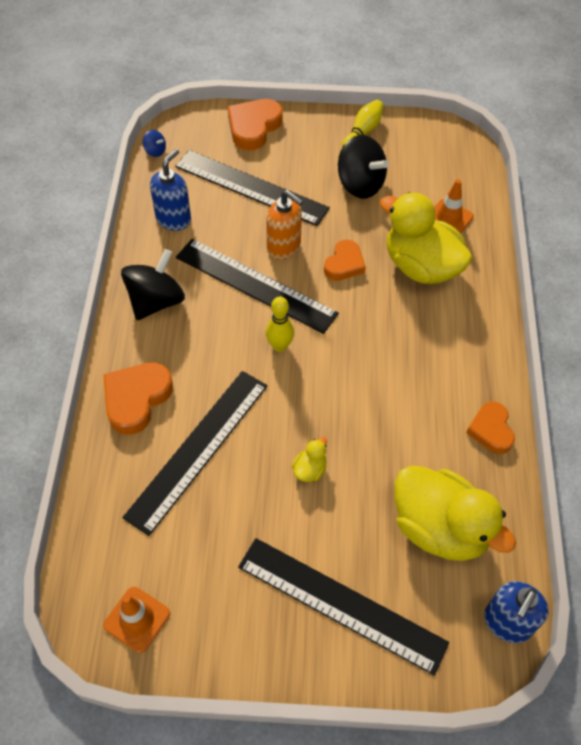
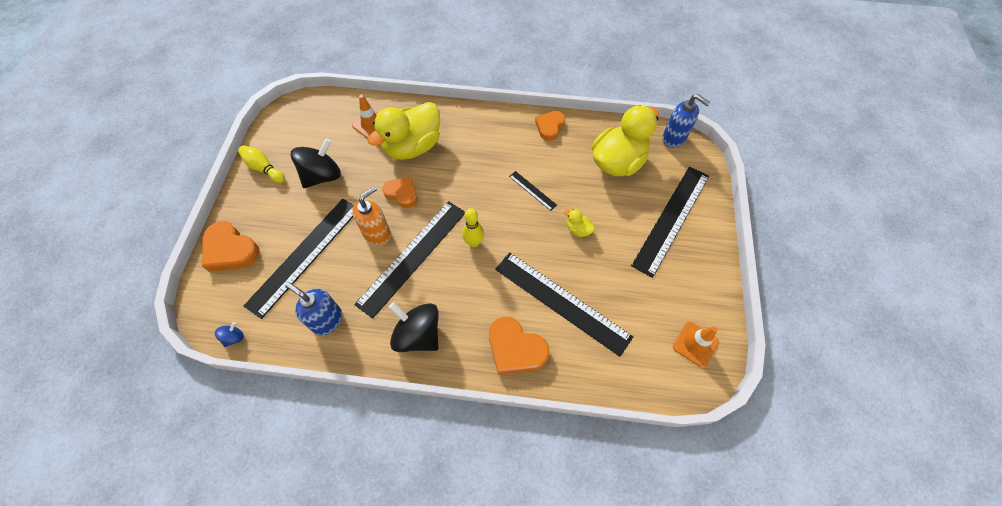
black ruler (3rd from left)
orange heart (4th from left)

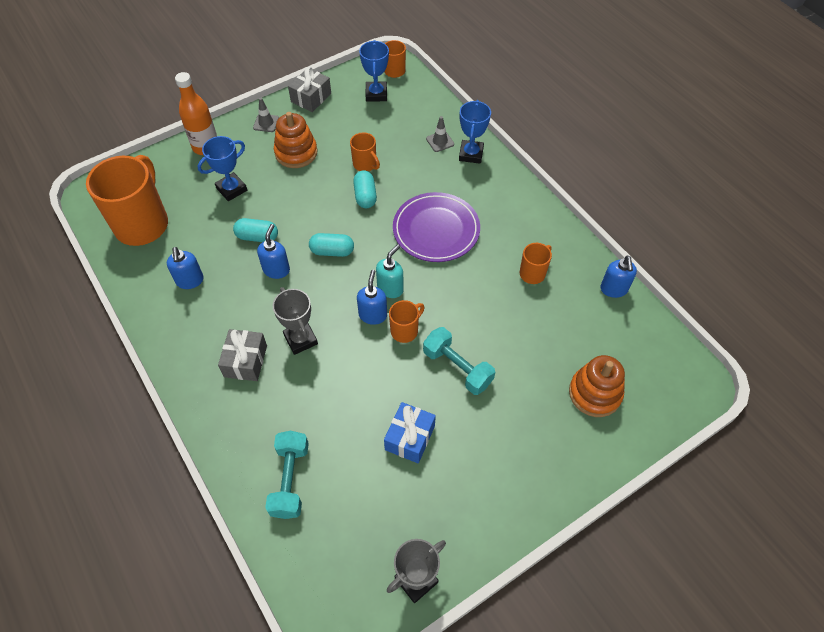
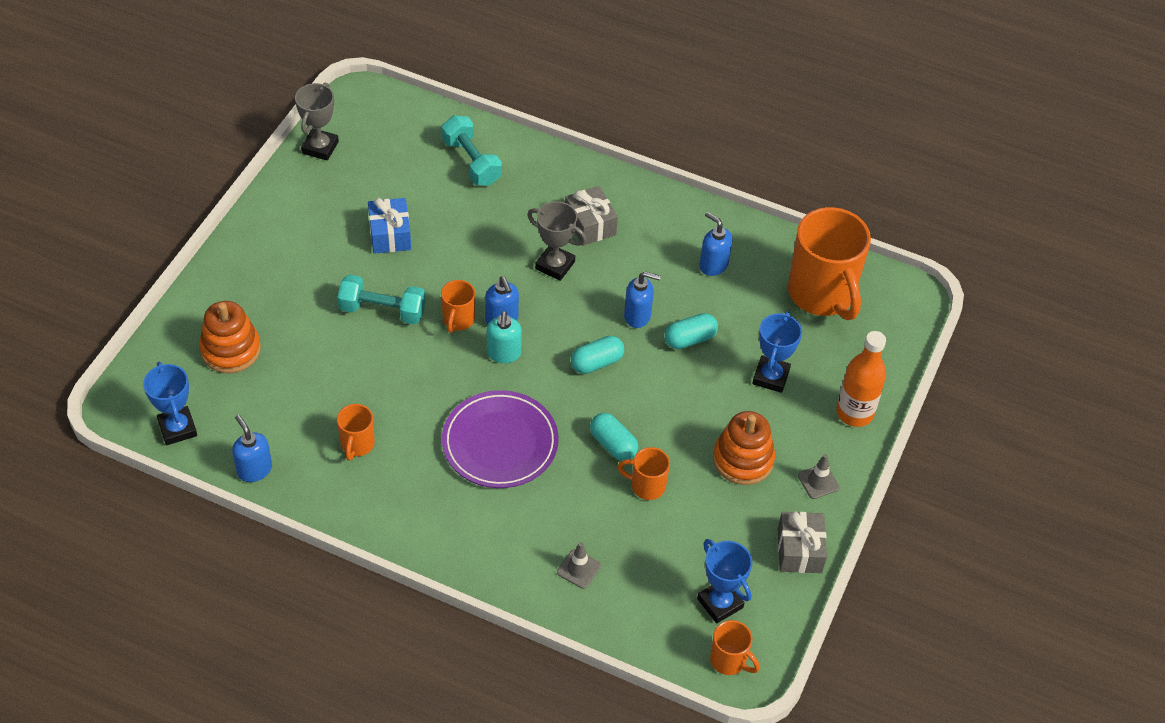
blue trophy (1st from left)
blue soap dispenser (3rd from left)

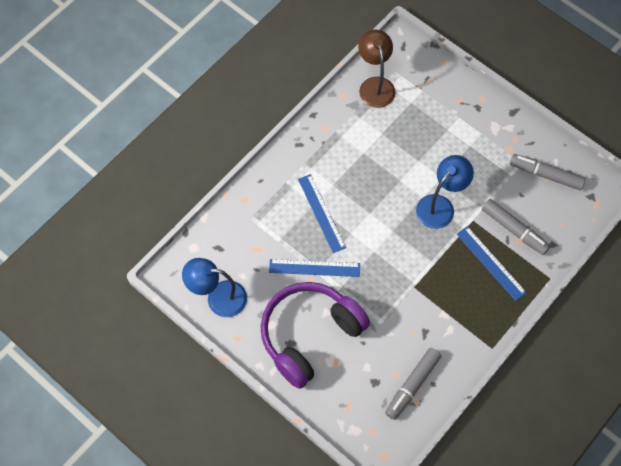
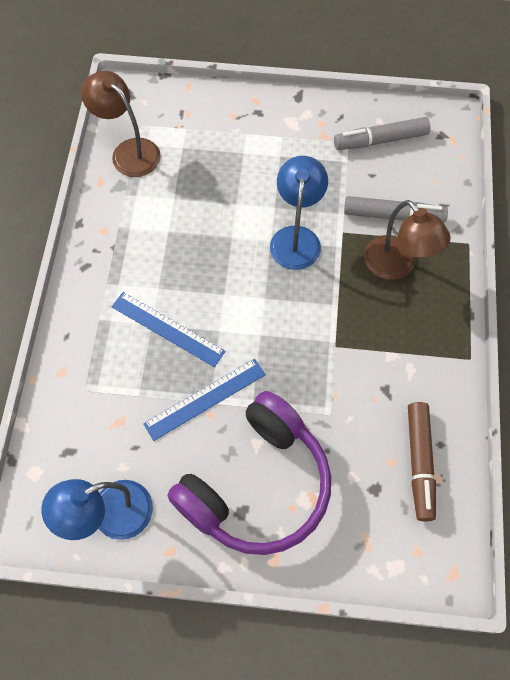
purple headphones
brown lamp (2nd from left)
brown marker

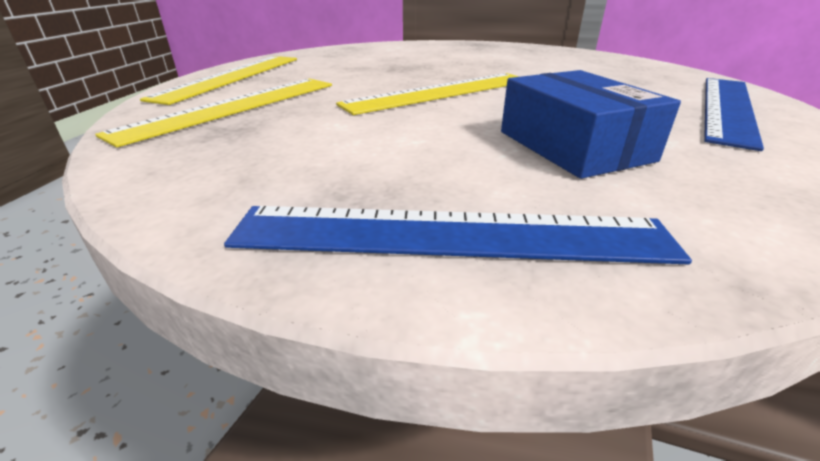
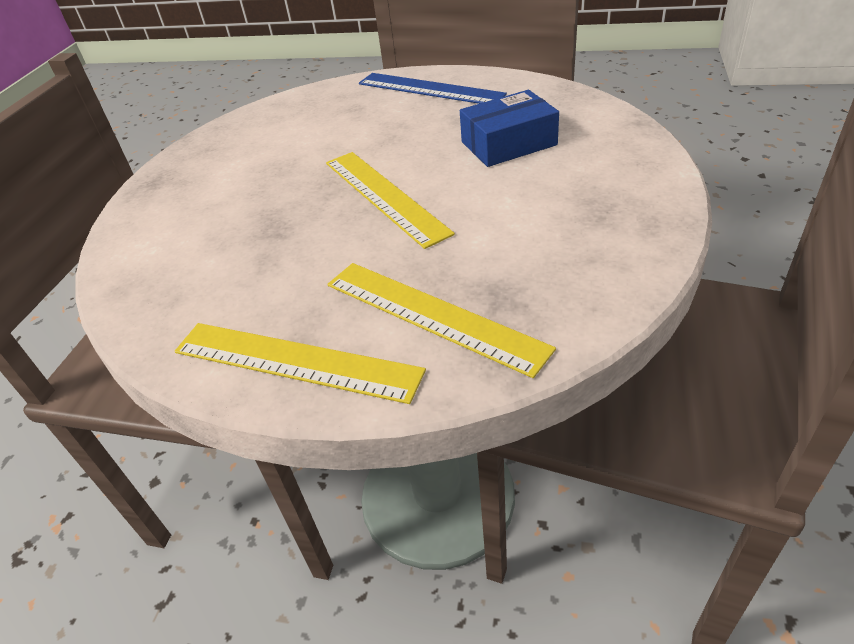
blue ruler (1st from left in the first image)

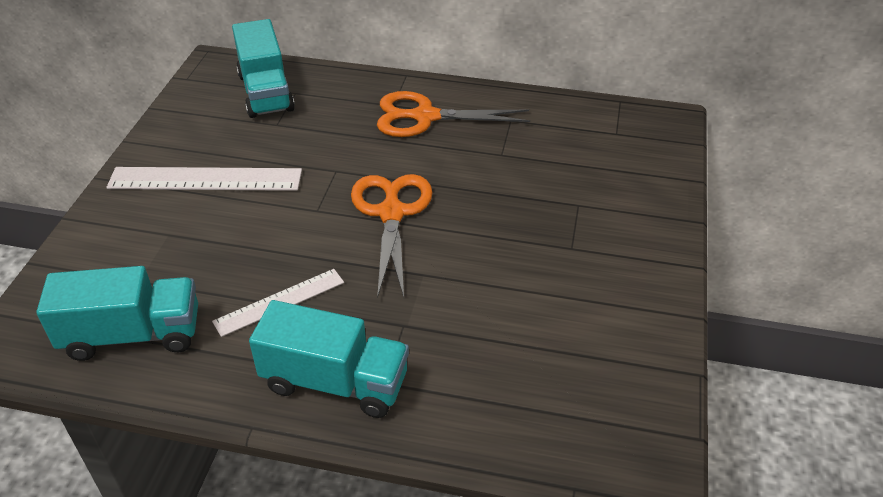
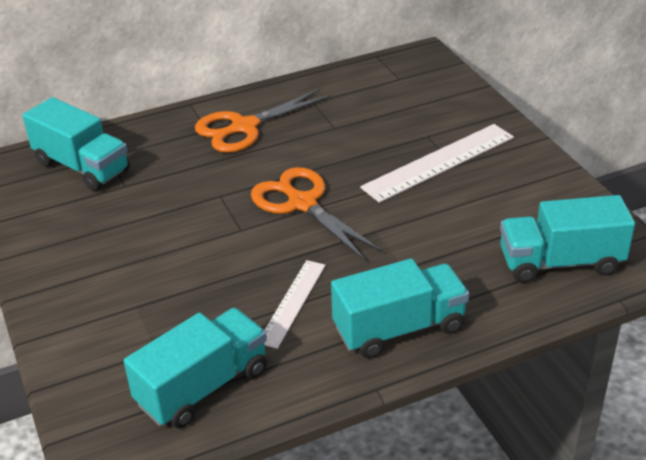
white ruler (2nd from left)
turquoise truck (4th from left)

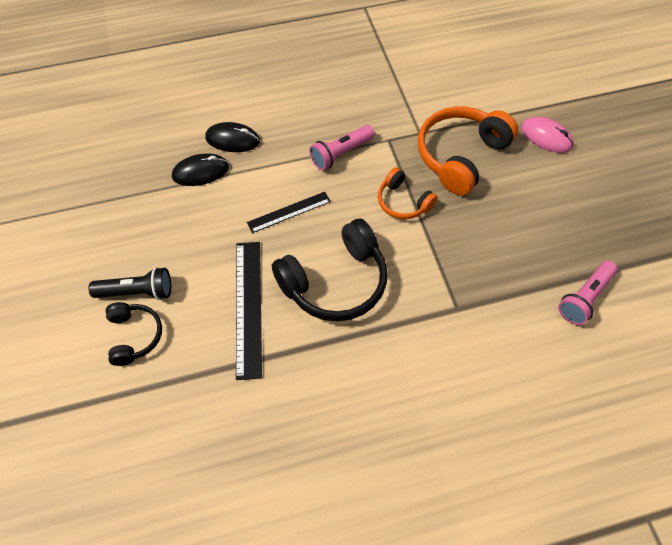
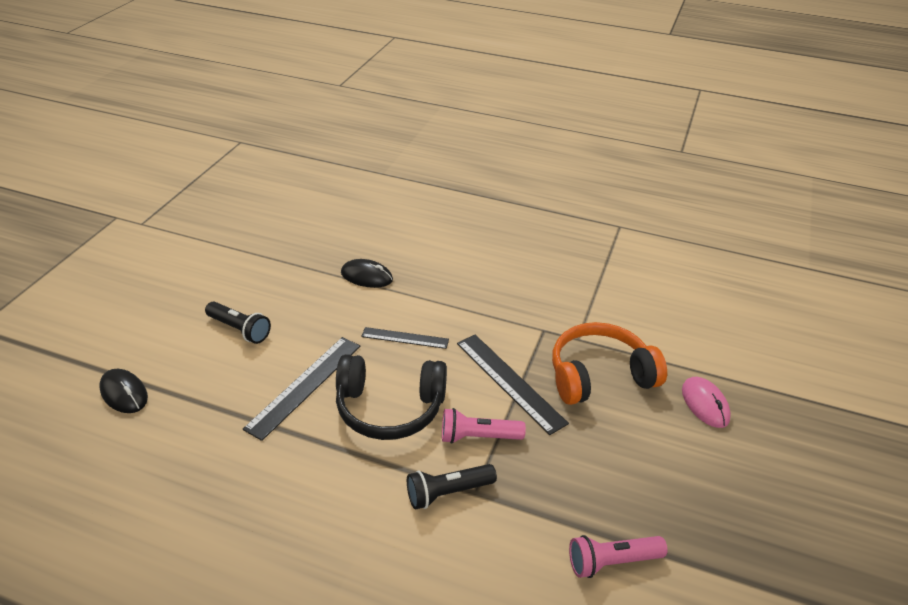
black mouse (1st from left)
black flashlight (2nd from left)
pink flashlight (1st from left)
black ruler (3rd from left)
black headphones (1st from left in the first image)

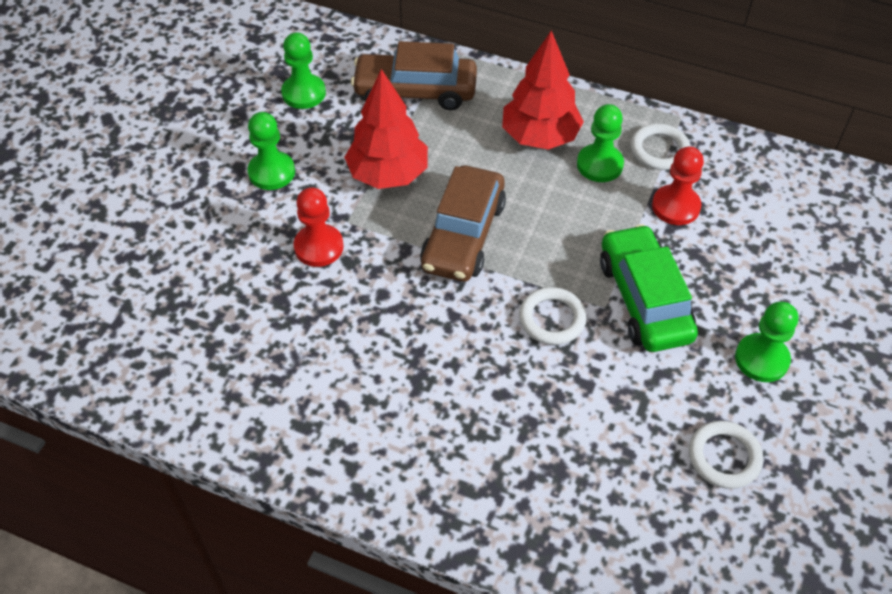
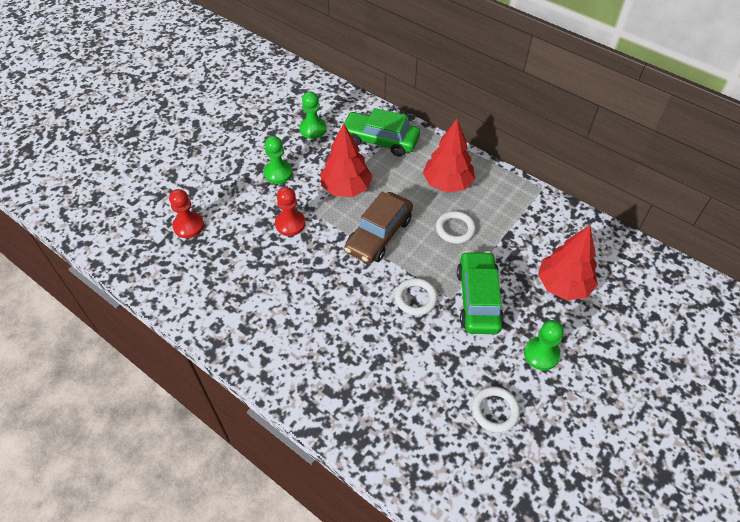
red pawn (1st from left)
green car (1st from left)
white ring (2nd from left)
red tree (3rd from left)
green pawn (3rd from left in the first image)

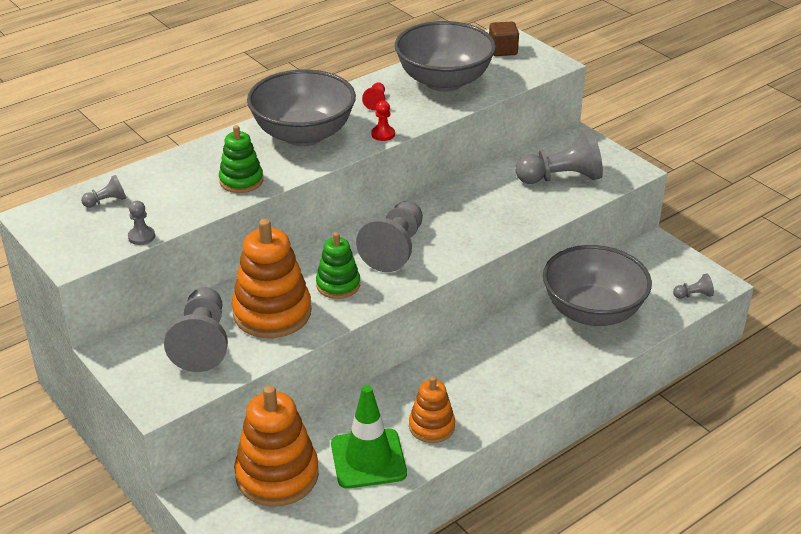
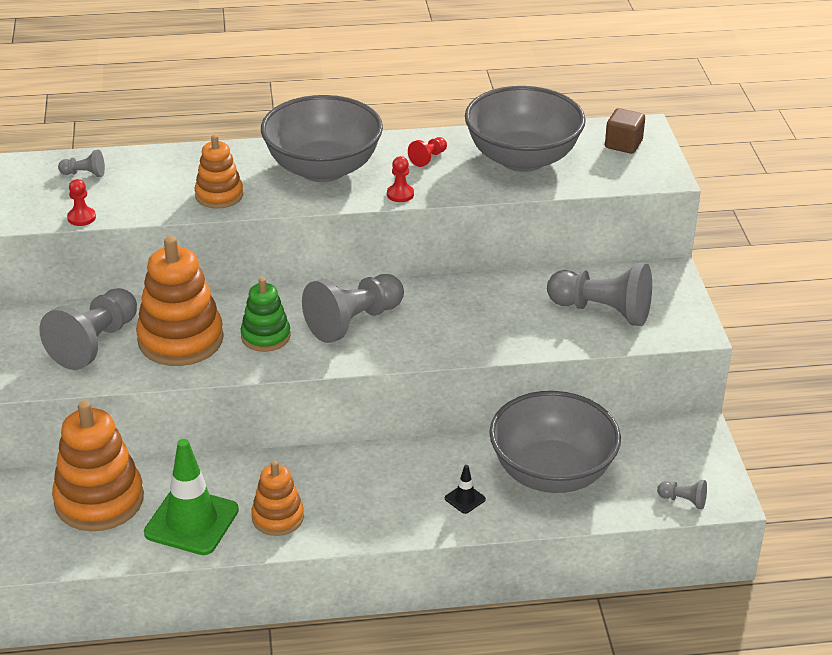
red pawn (1st from left)
orange stacking toy (3rd from left)
black traffic cone

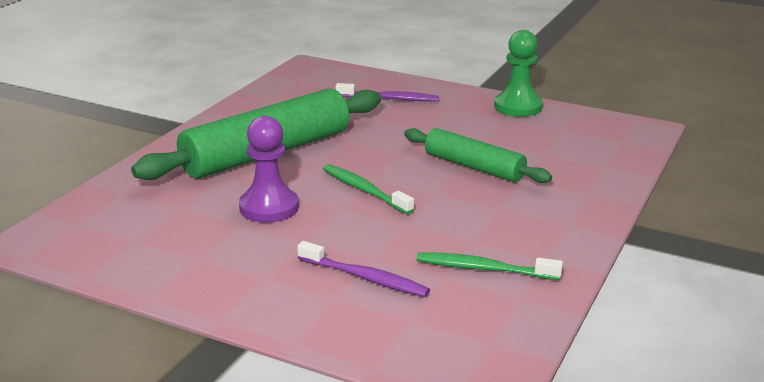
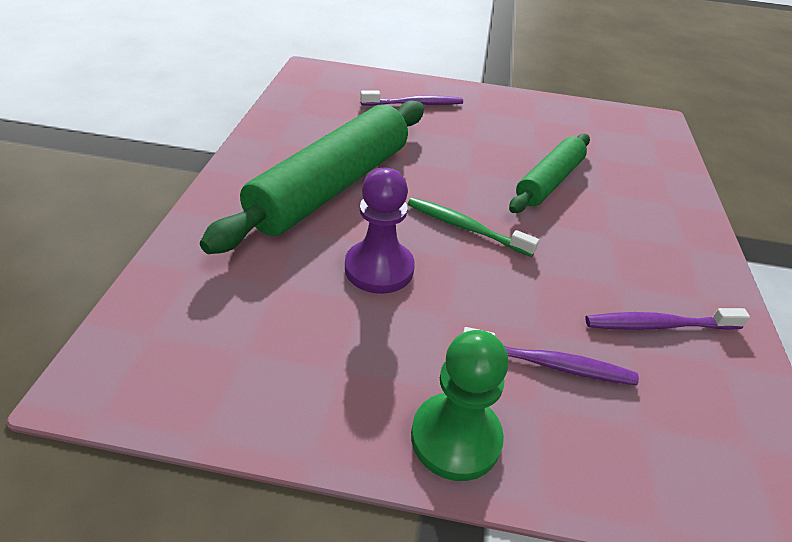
green pawn
green rolling pin (2nd from left)
purple toothbrush (3rd from left)

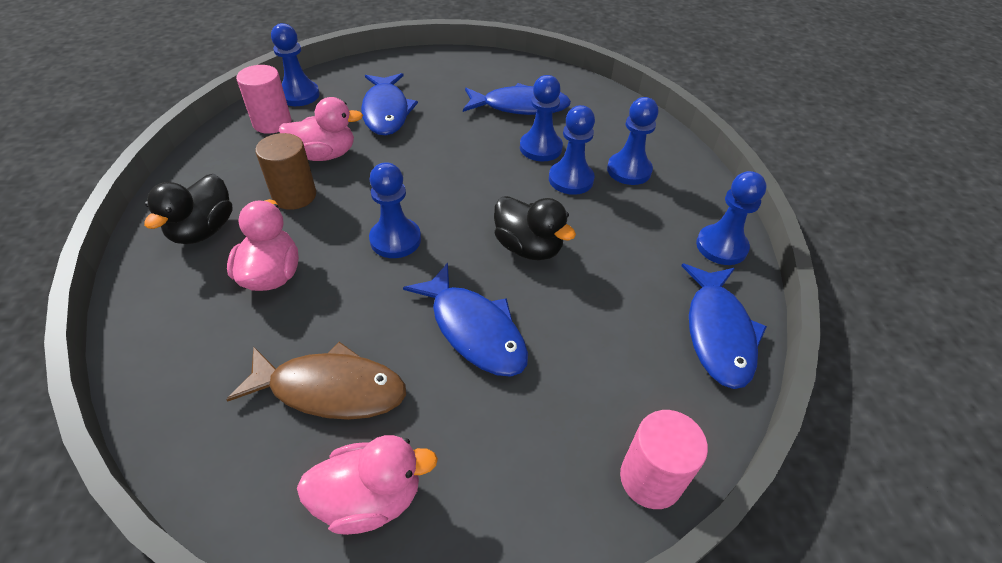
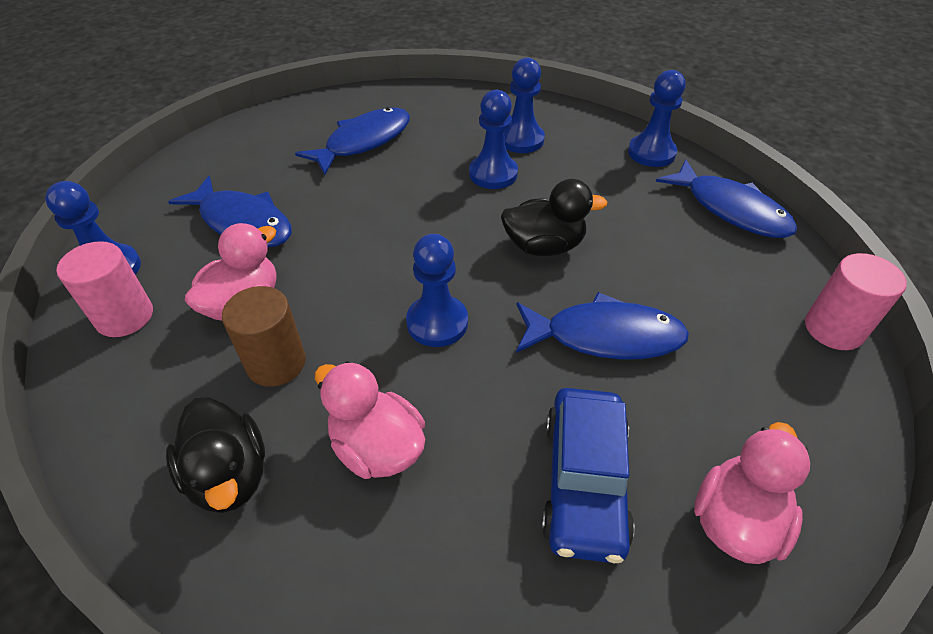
blue car
blue pawn (3rd from left in the first image)

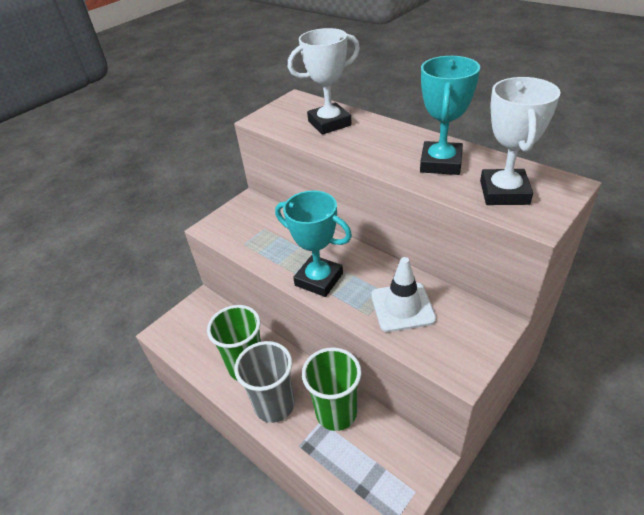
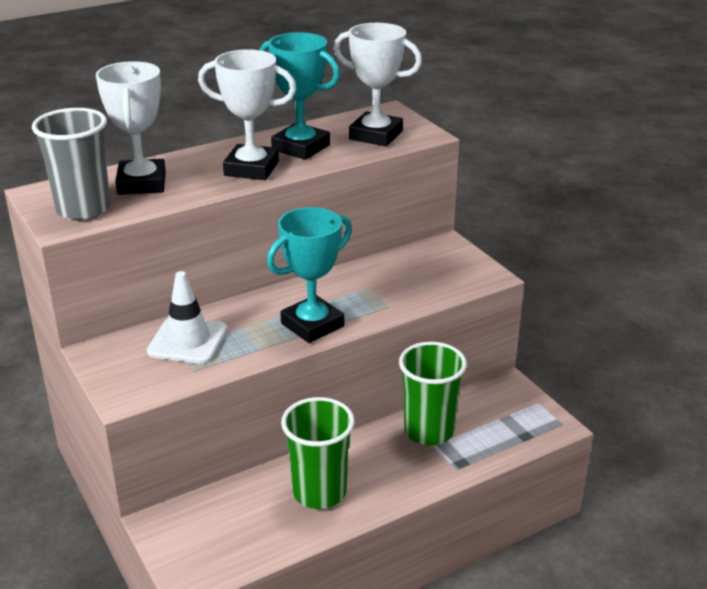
grey cup
white traffic cone
white trophy (2nd from left)

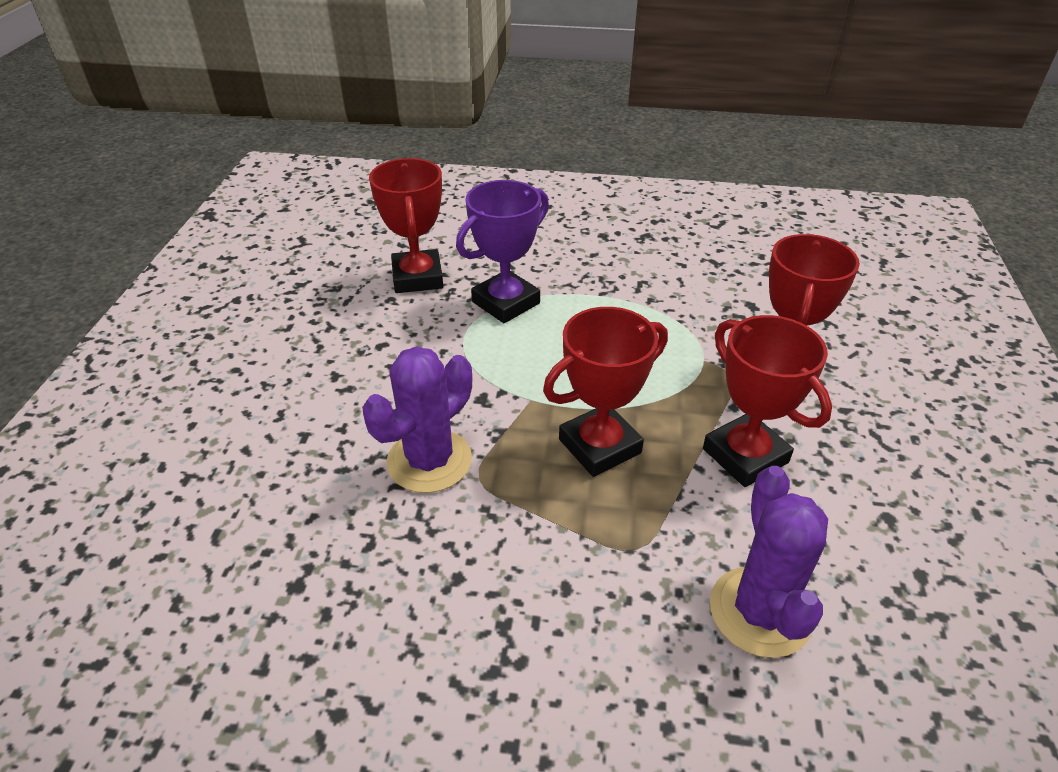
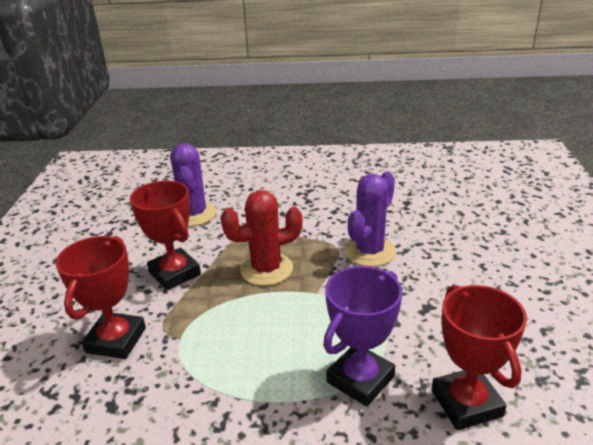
red cactus

